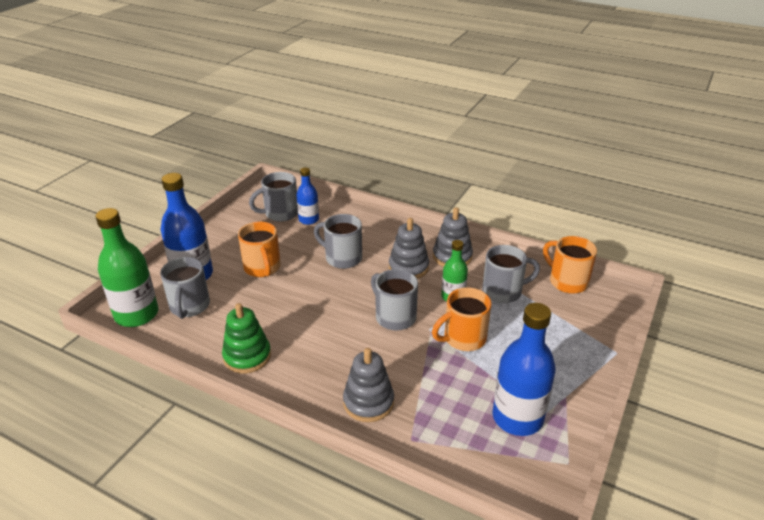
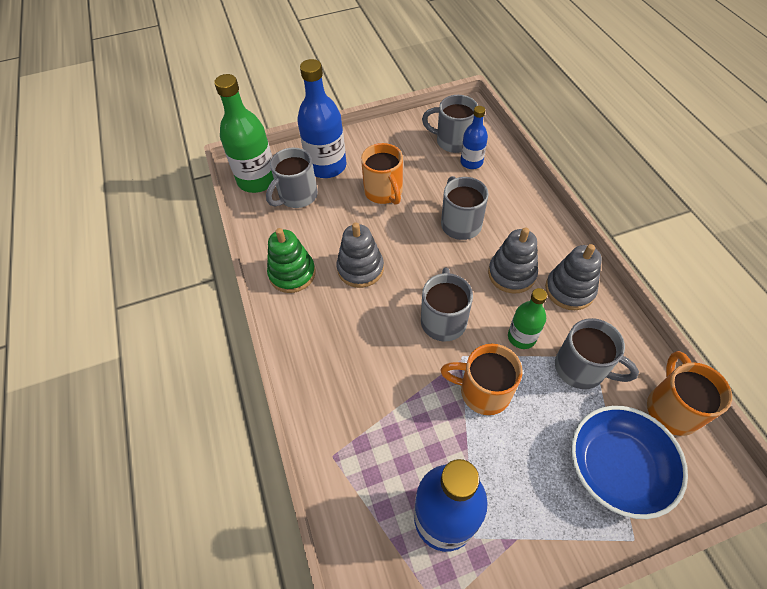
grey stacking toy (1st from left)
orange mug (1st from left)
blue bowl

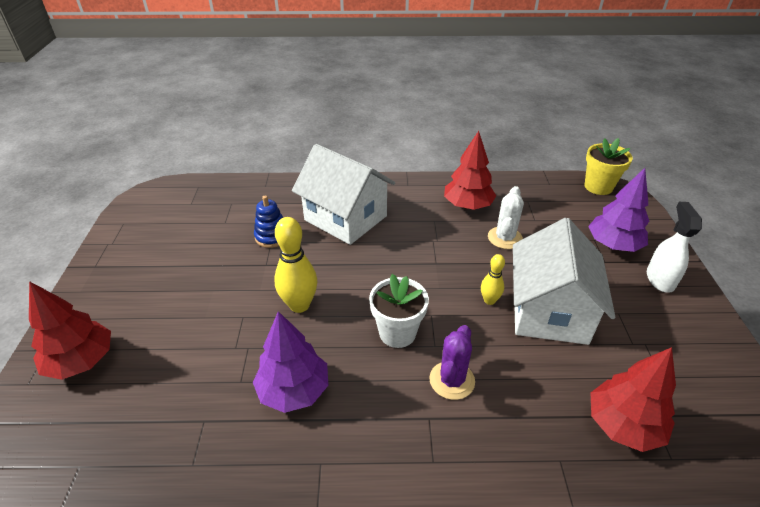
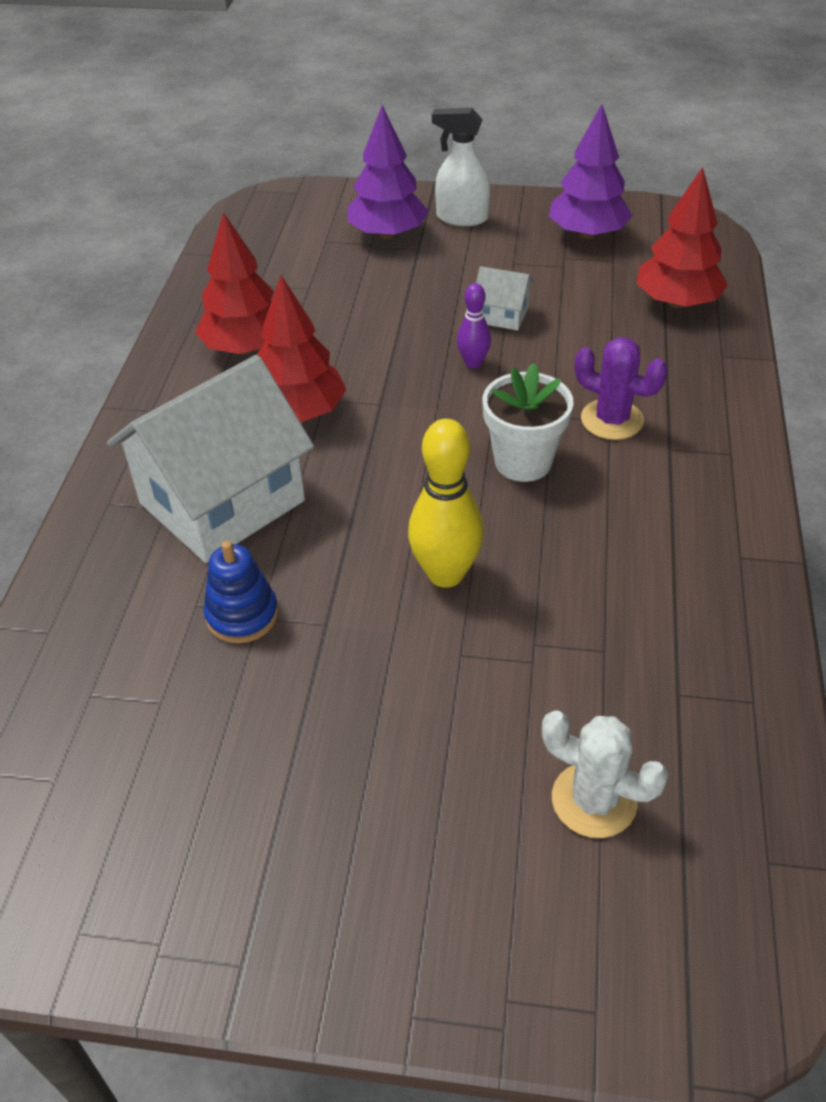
red tree (2nd from left)
purple bowling pin
white house (2nd from left)
white cactus
purple tree (2nd from left)
yellow flower pot

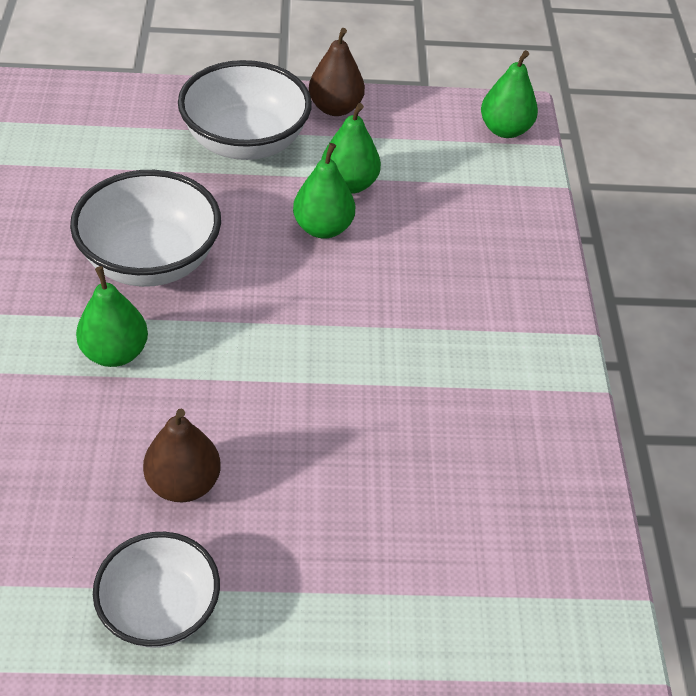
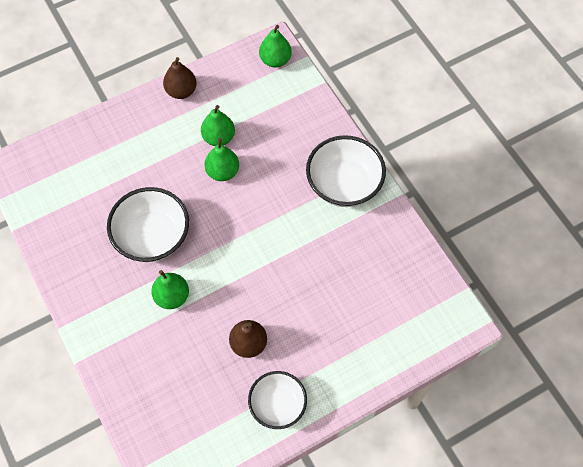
white bowl (3rd from left)

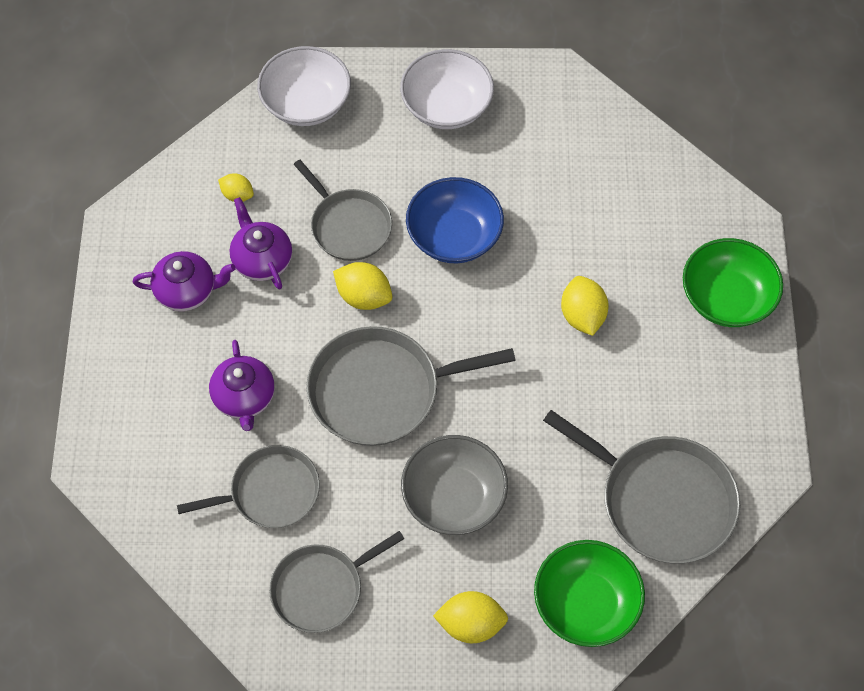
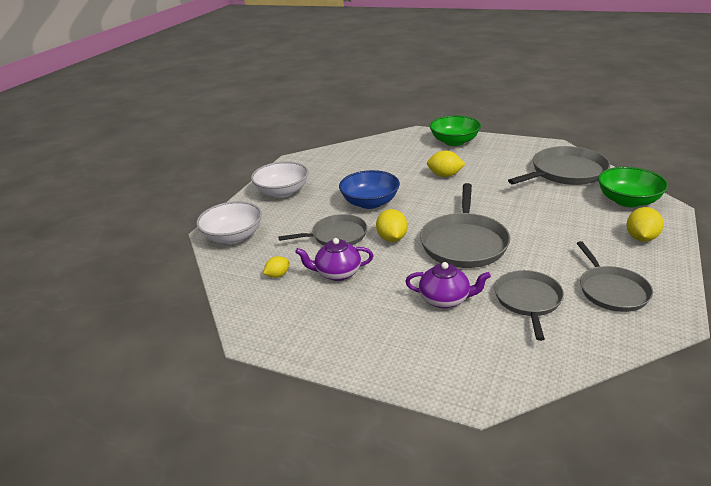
yellow lemon (2nd from left)
purple teapot (1st from left in the first image)
grey bowl

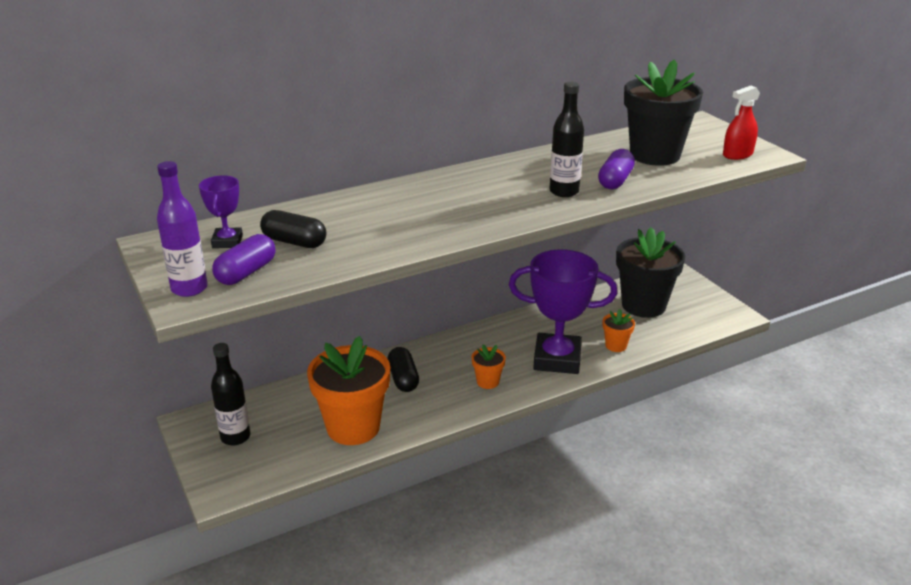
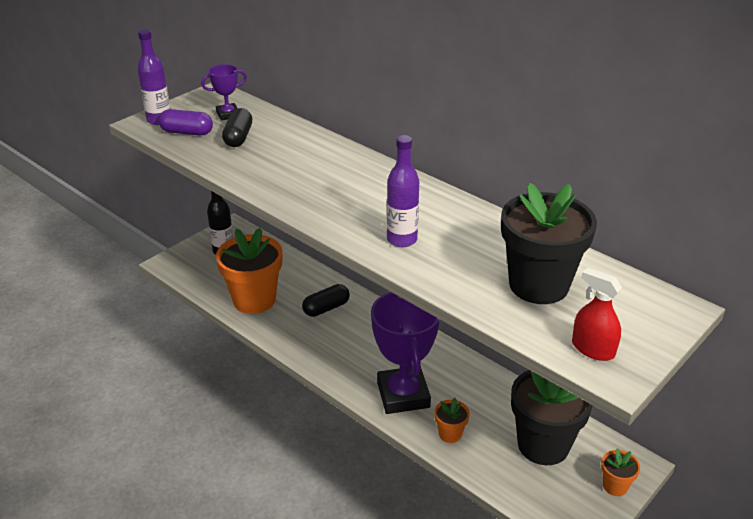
purple bottle (2nd from left)
orange flower pot (3rd from left)
purple capsule (2nd from left in the first image)

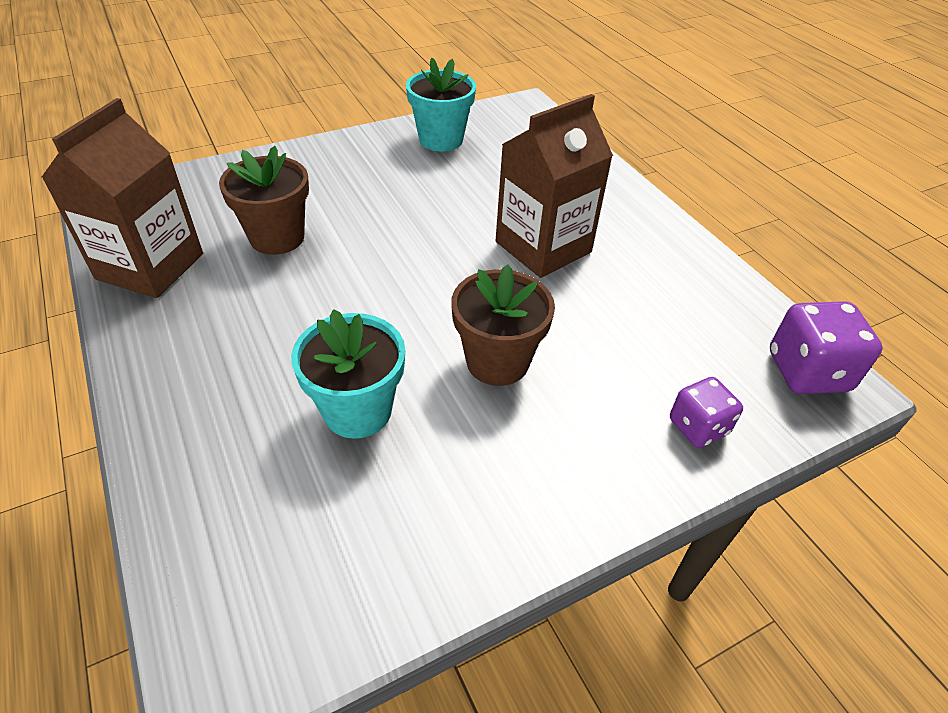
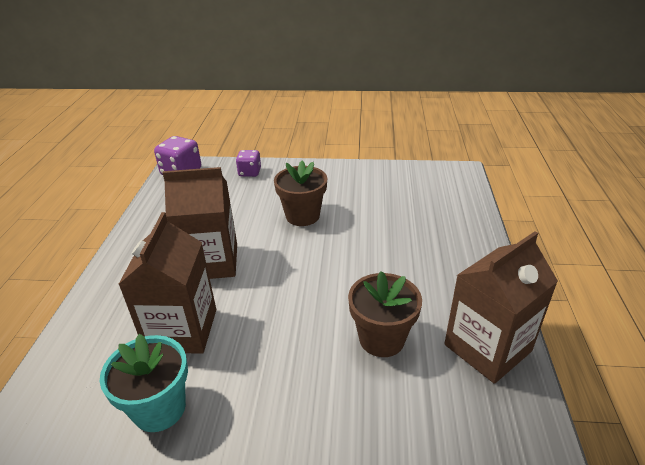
brown carton (1st from left)
turquoise flower pot (1st from left in the first image)

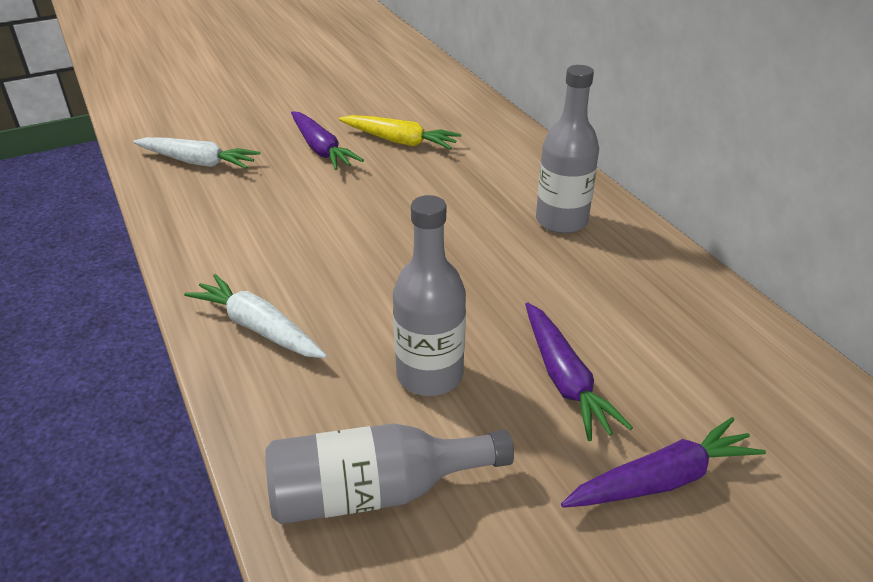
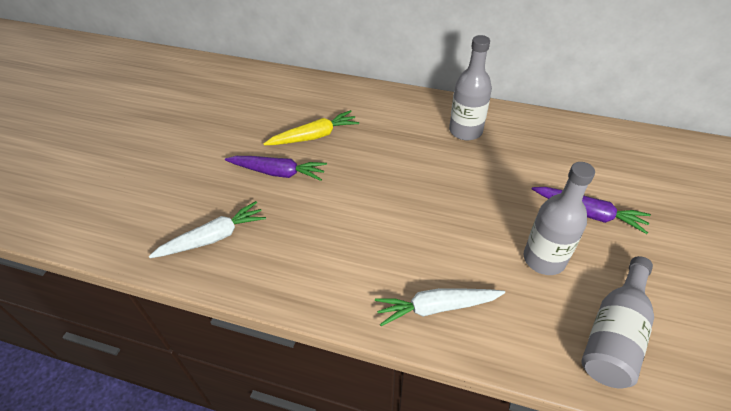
purple carrot (3rd from left in the first image)

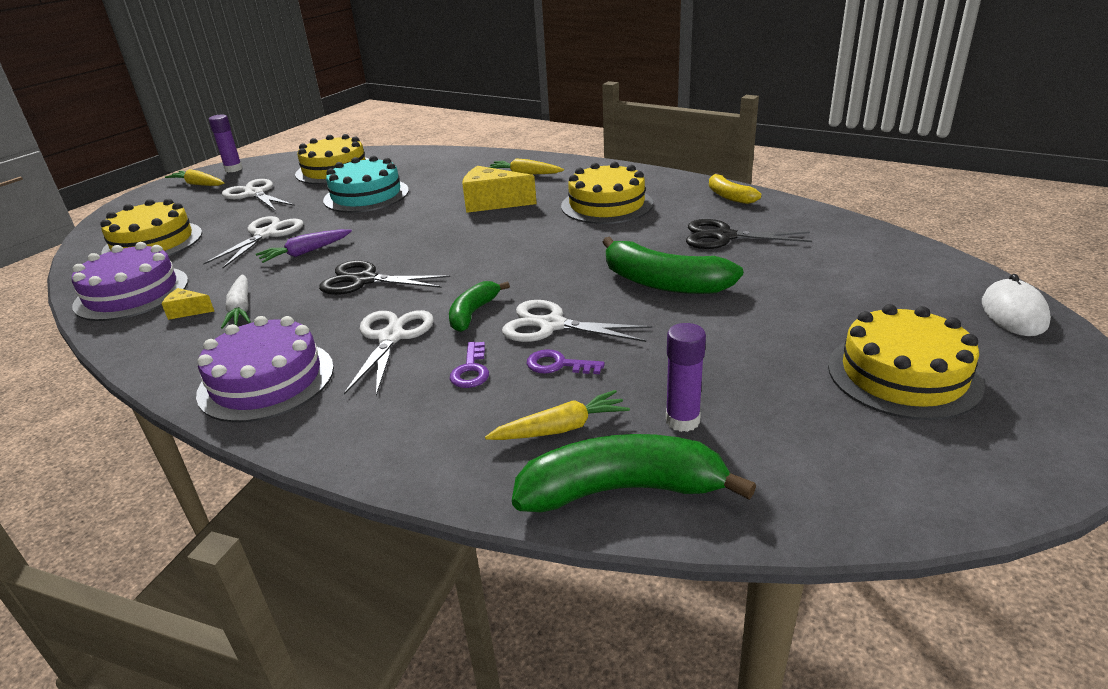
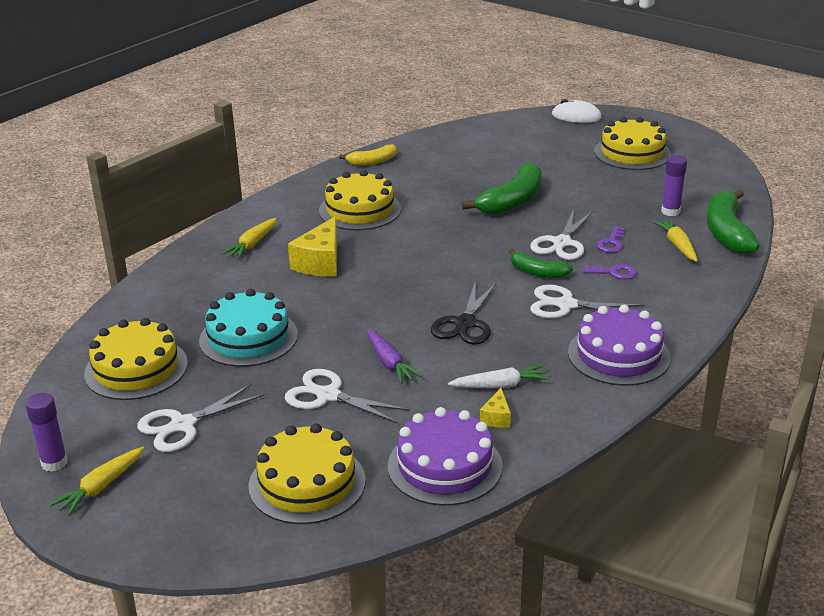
black scissors (2nd from left in the first image)

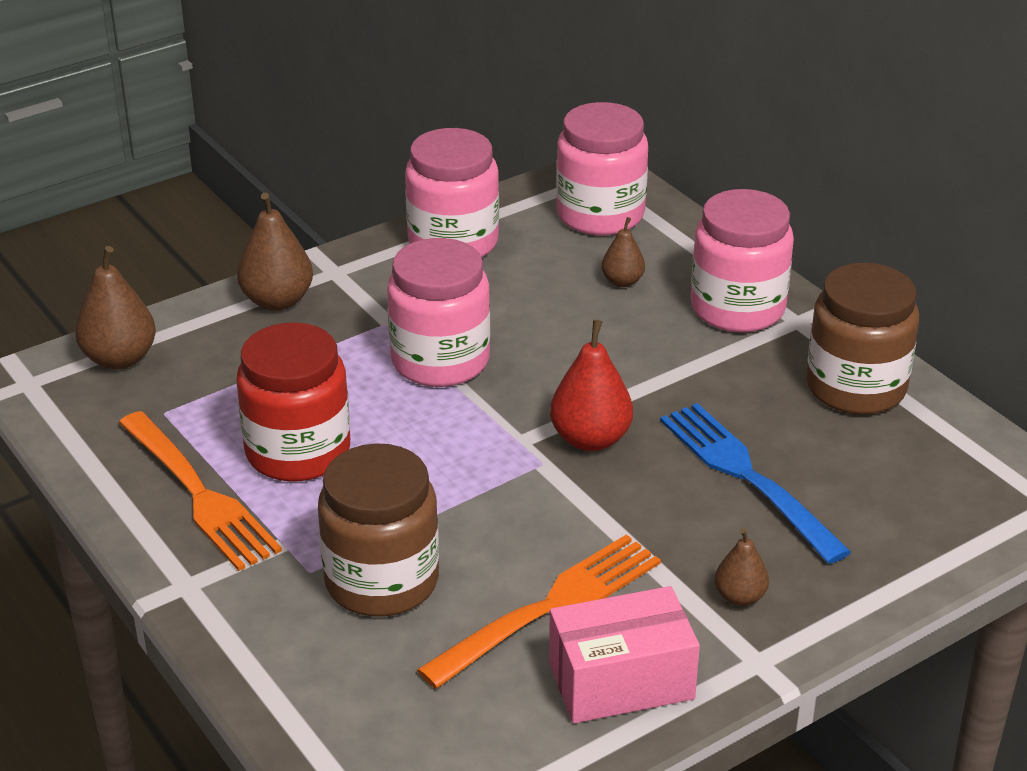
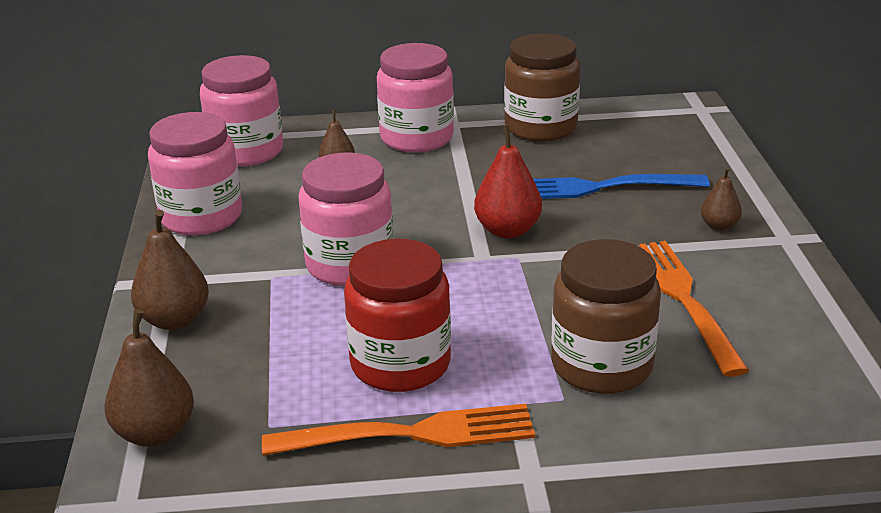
pink box

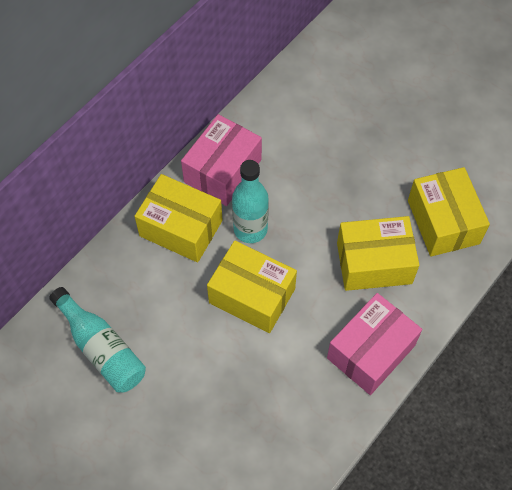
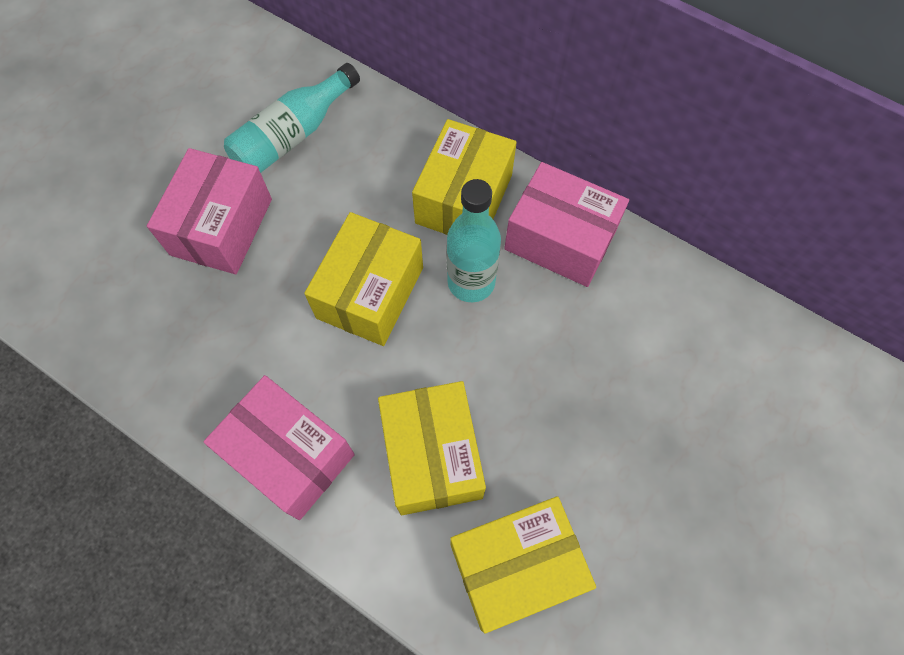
pink box (1st from left)

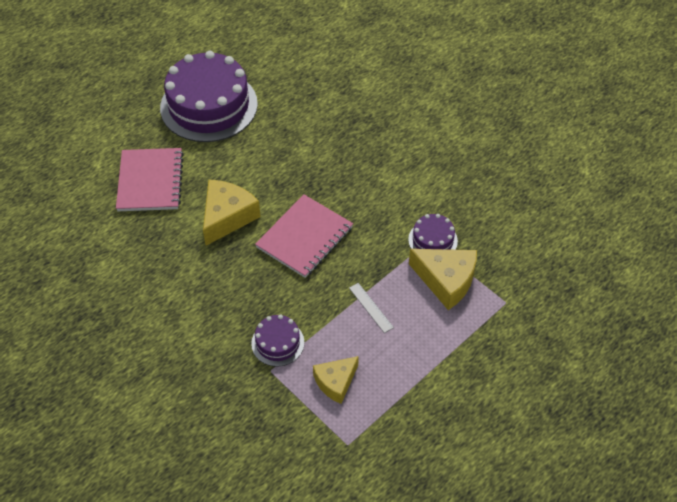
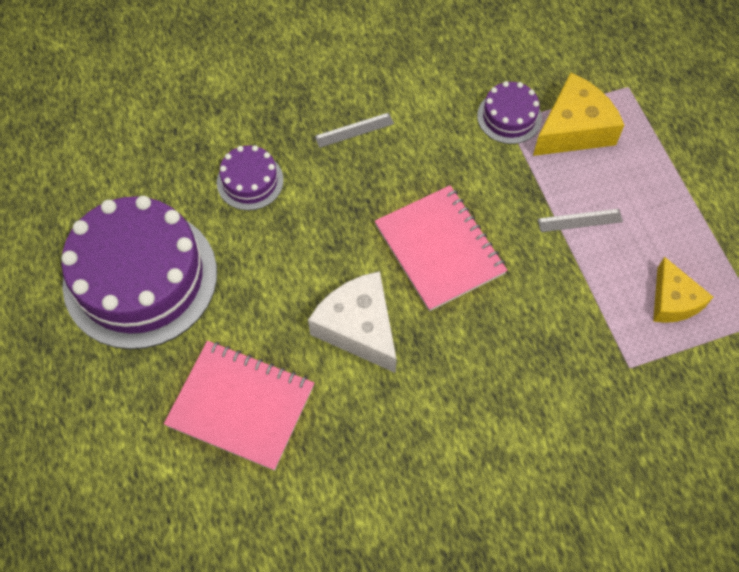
purple cake (2nd from left)
white cheese
grey ruler (1st from left)

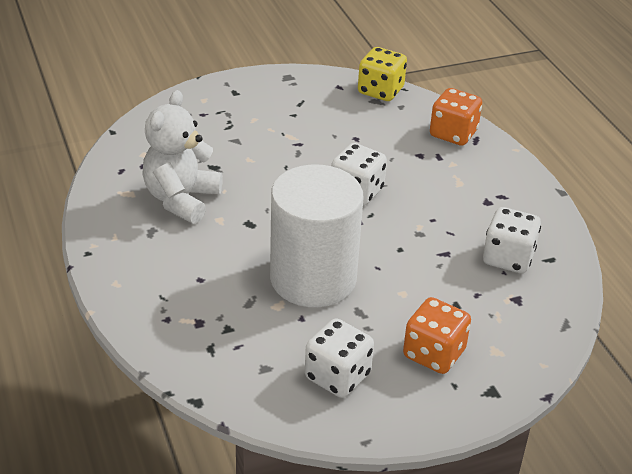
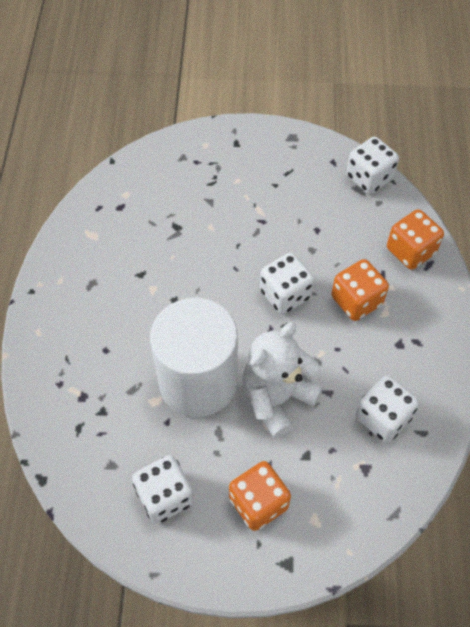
white teddy bear
orange dice (2nd from left)
white dice (3rd from left)

